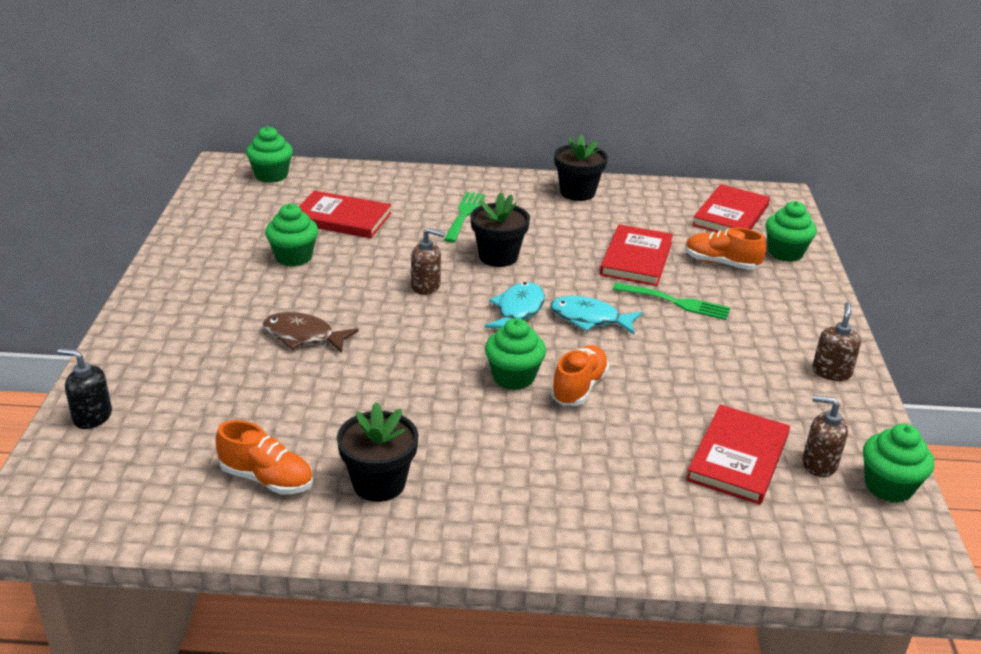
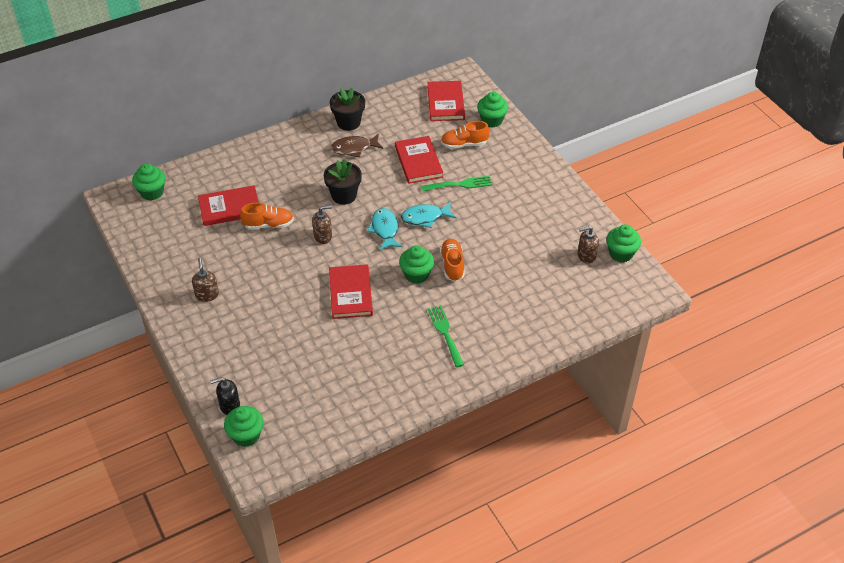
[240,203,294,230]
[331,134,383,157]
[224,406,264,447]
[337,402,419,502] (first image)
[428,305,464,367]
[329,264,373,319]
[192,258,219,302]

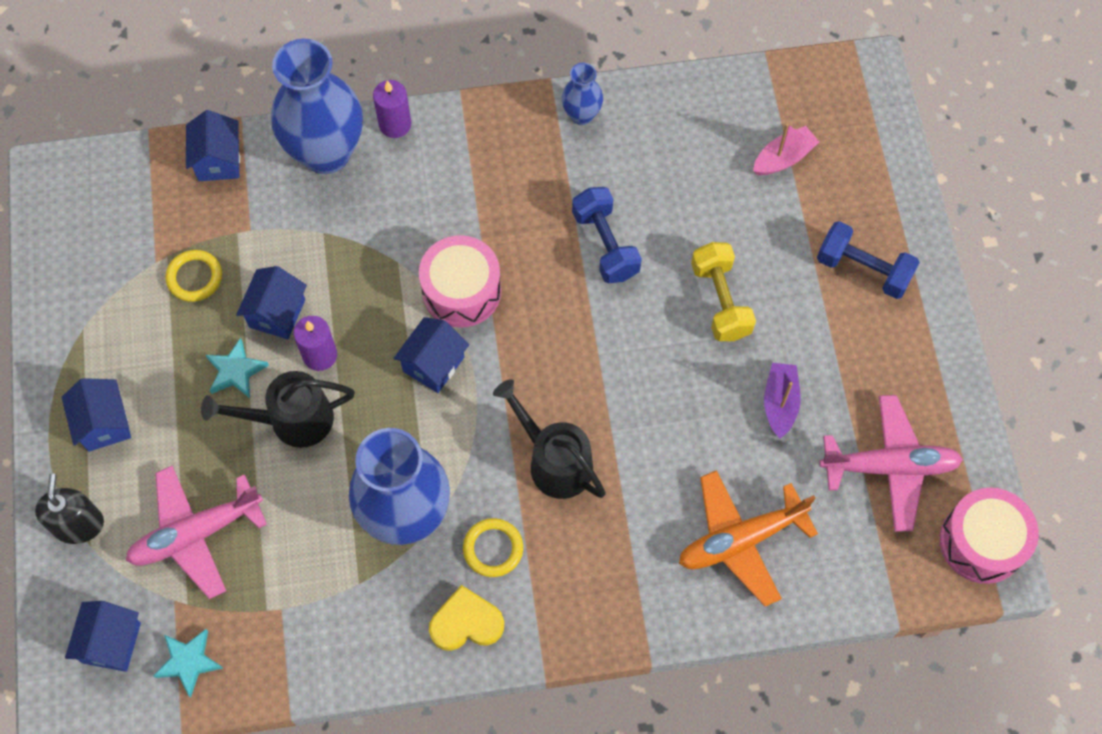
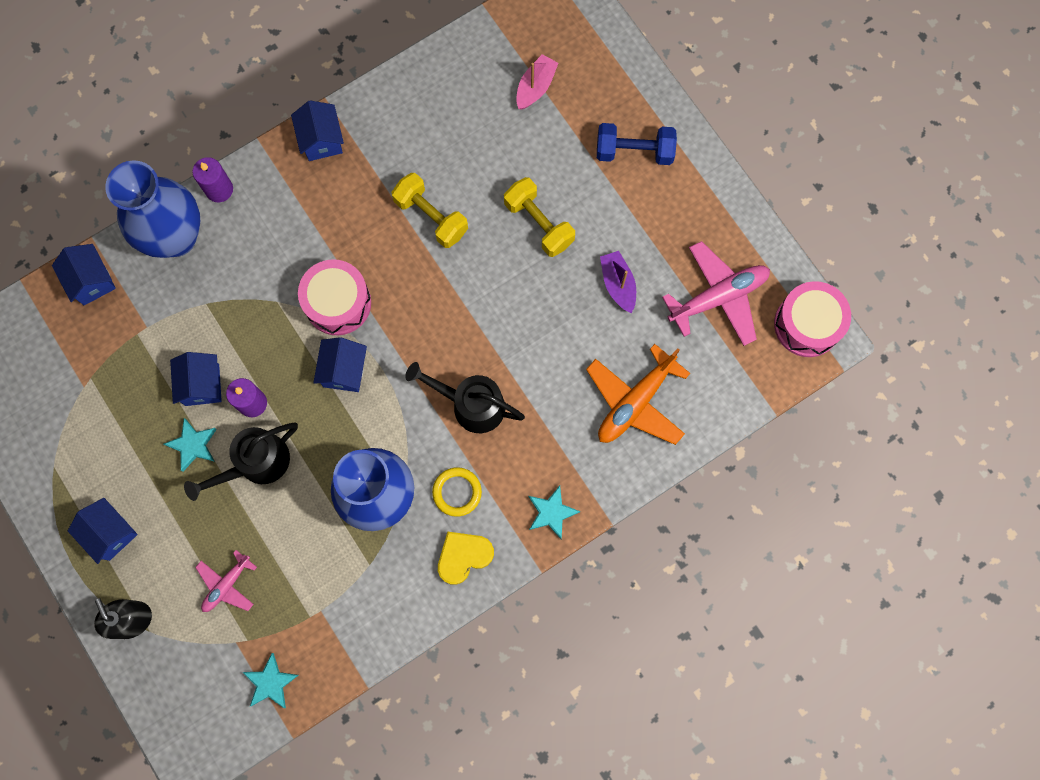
[291,100,344,161]
[195,550,257,612]
[166,250,222,302] (first image)
[561,63,603,125] (first image)
[392,173,468,248]
[528,486,580,539]

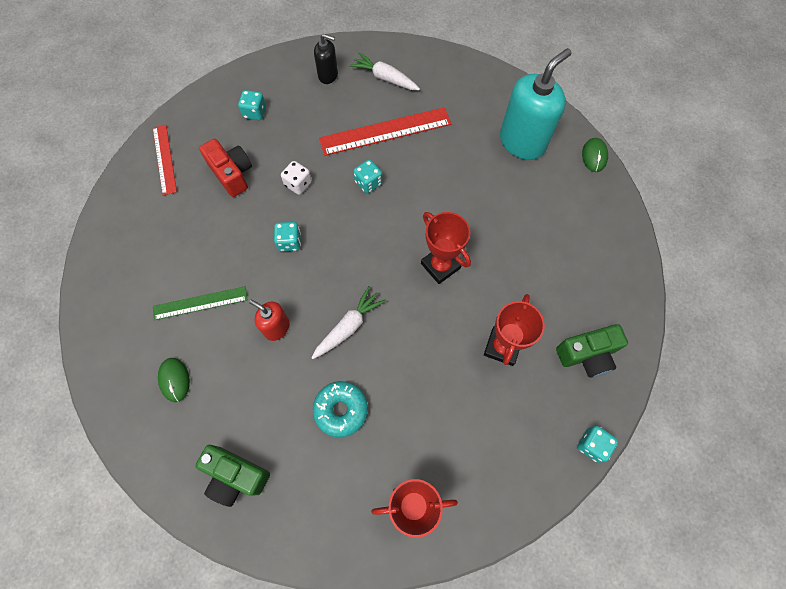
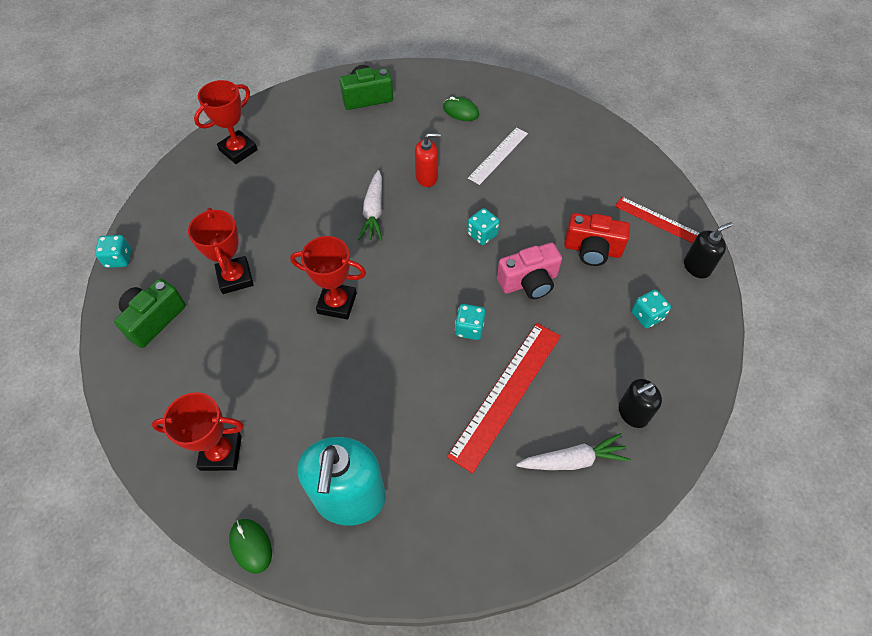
[468,128,528,185]
[497,243,562,299]
[313,381,368,437] (first image)
[151,392,244,471]
[684,222,733,278]

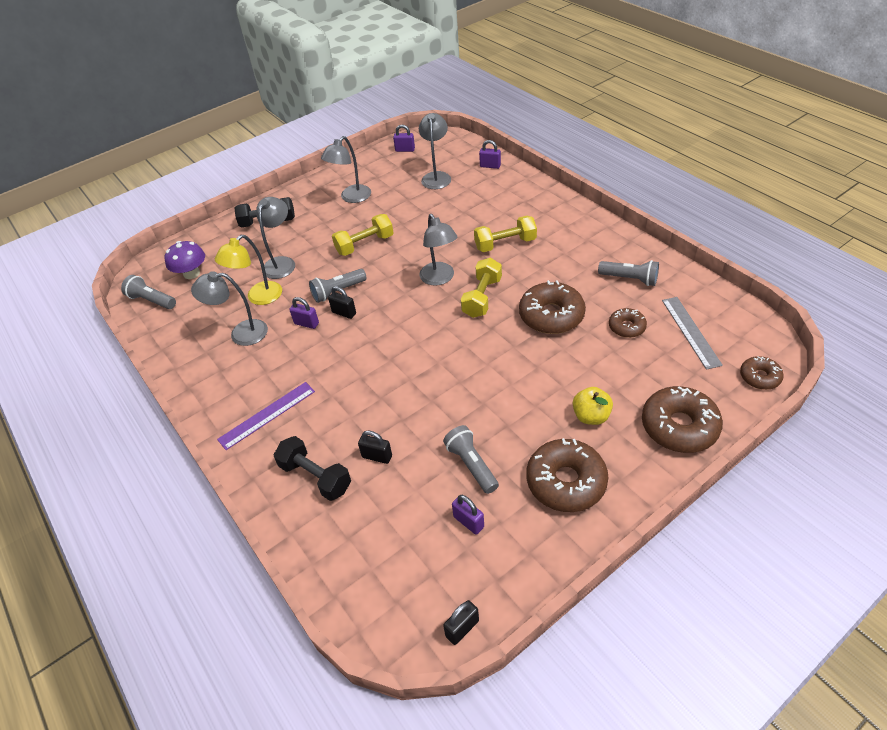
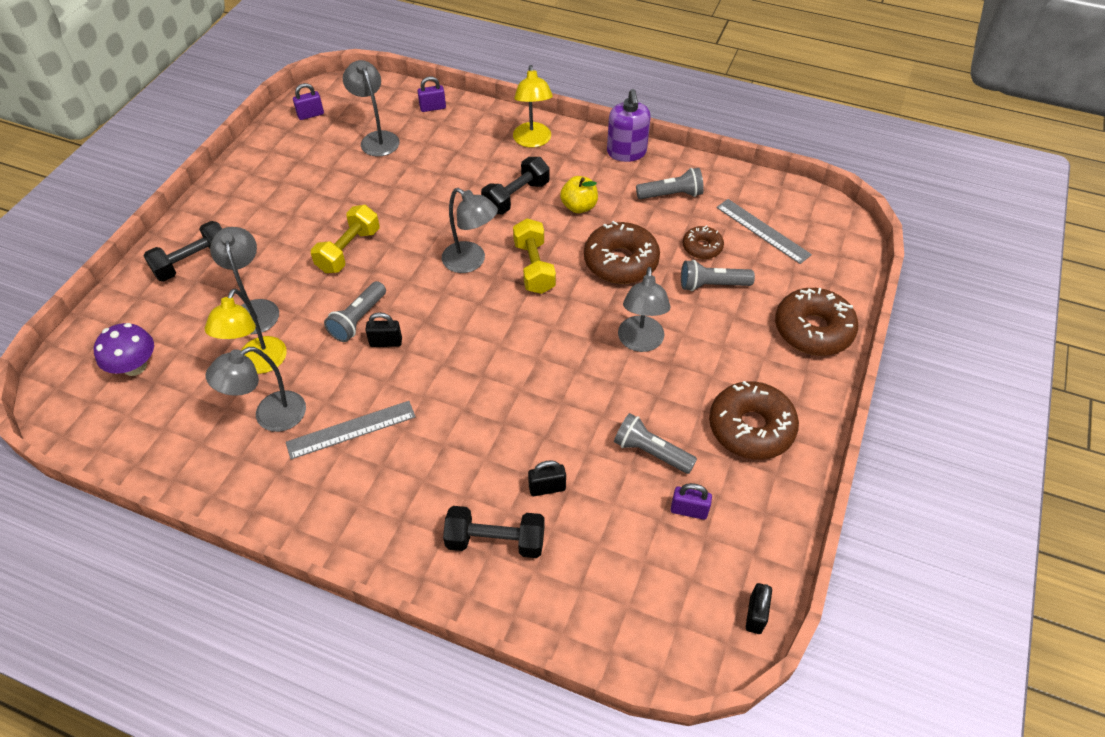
[681,260,755,291]
[217,382,315,450] (first image)
[289,297,319,329] (first image)
[618,267,671,352]
[481,157,550,215]
[560,176,598,213]
[740,356,784,390] (first image)
[286,401,416,459]
[513,65,553,148]
[607,89,651,162]

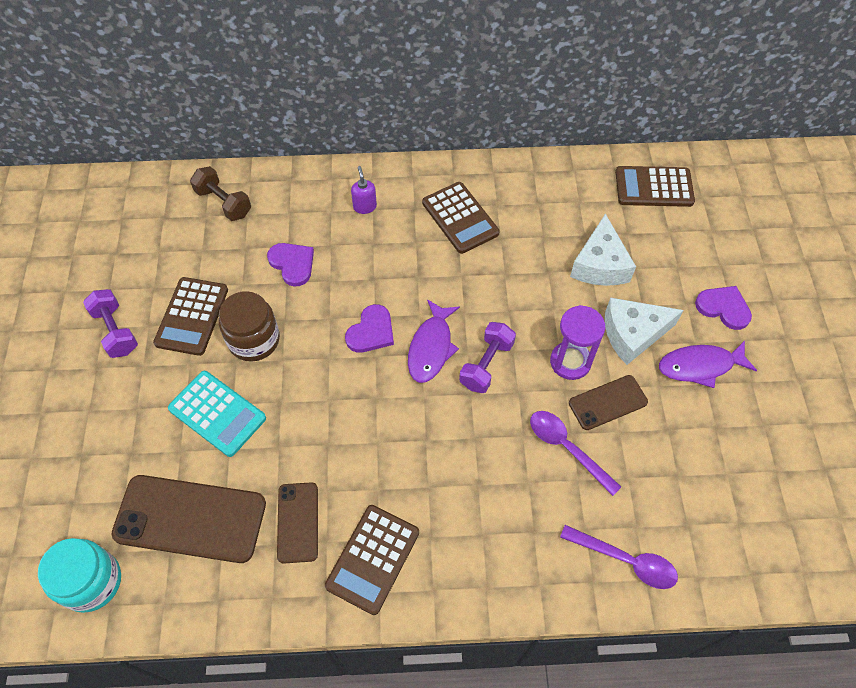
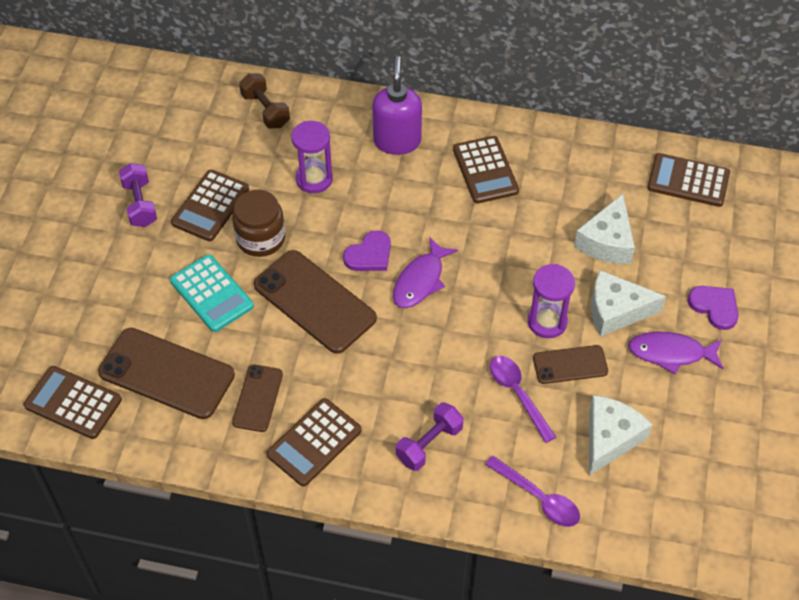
[24,366,122,439]
[291,121,333,193]
[372,56,422,155]
[396,402,464,471]
[254,250,377,354]
[589,395,652,476]

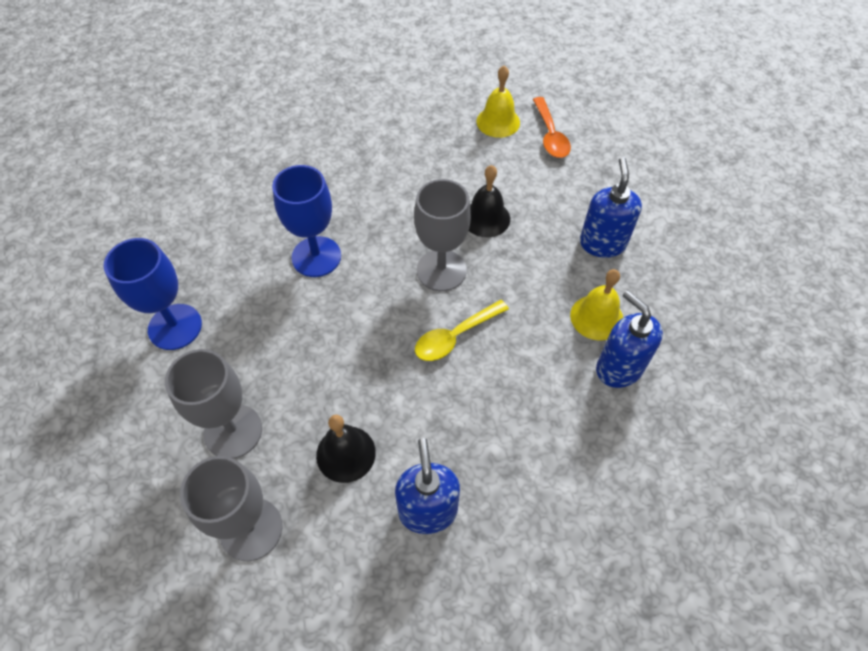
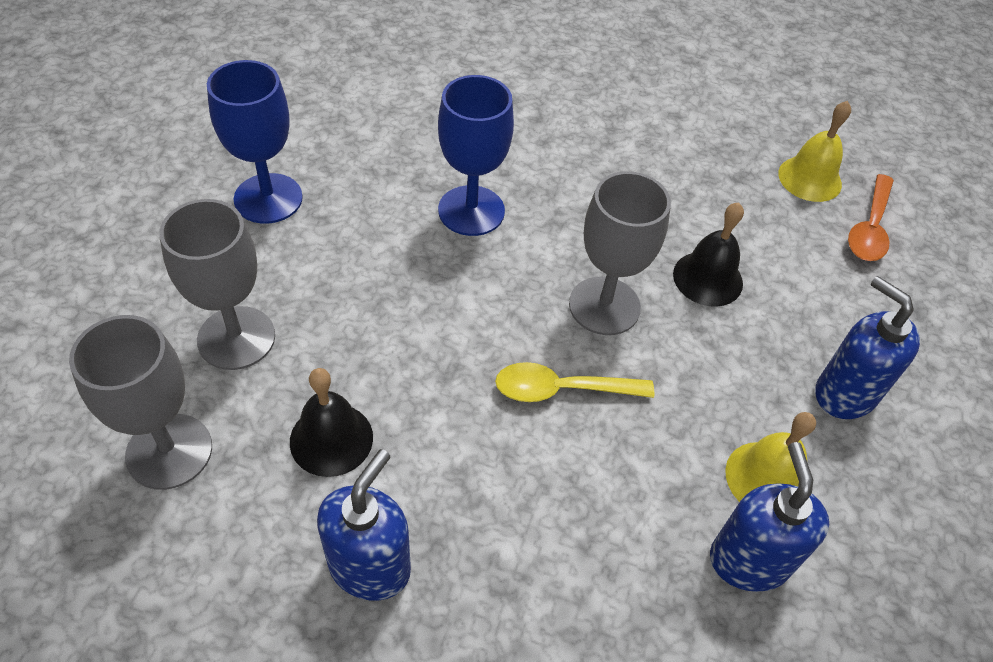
[815,276,920,419]

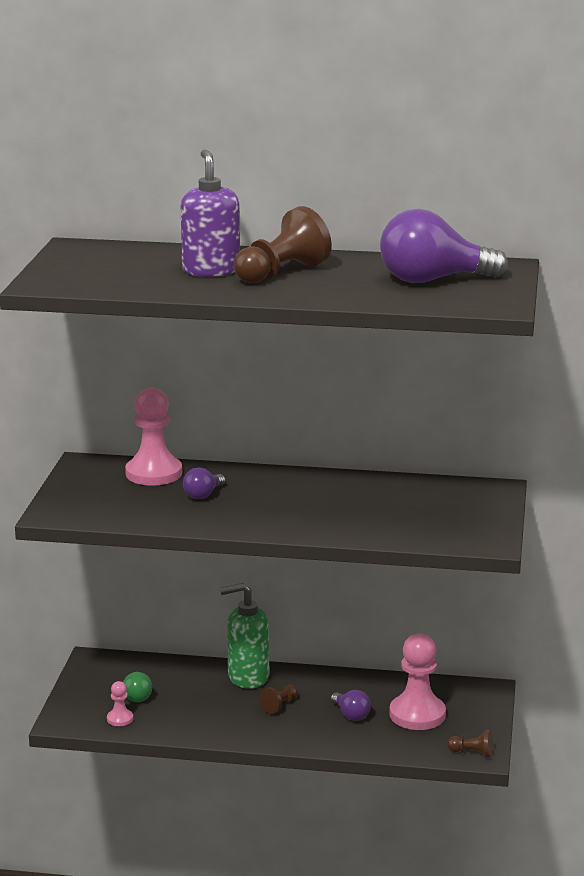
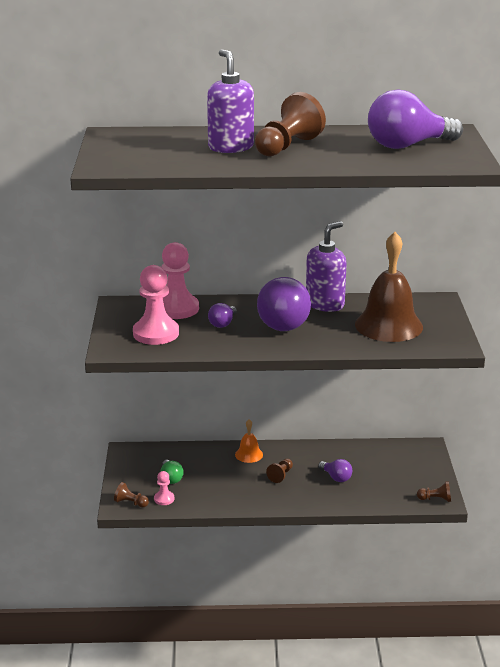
[235,419,263,463]
[133,265,179,345]
[114,482,149,508]
[257,277,311,331]
[306,221,347,312]
[355,232,423,342]

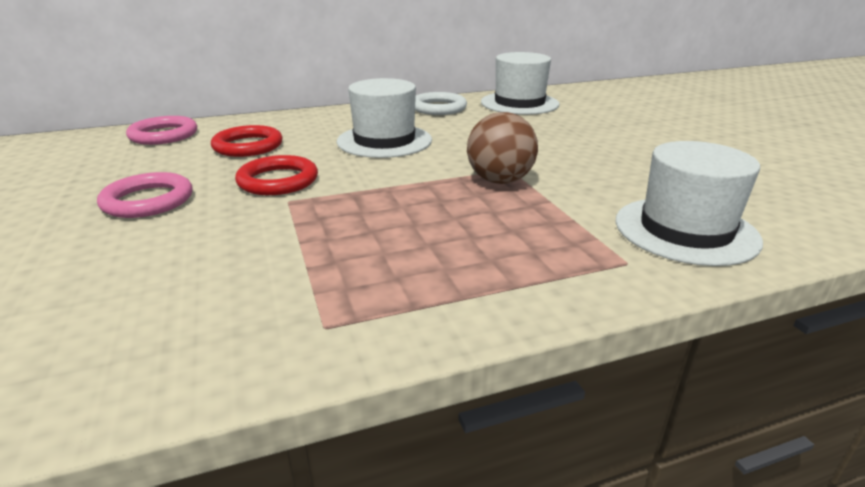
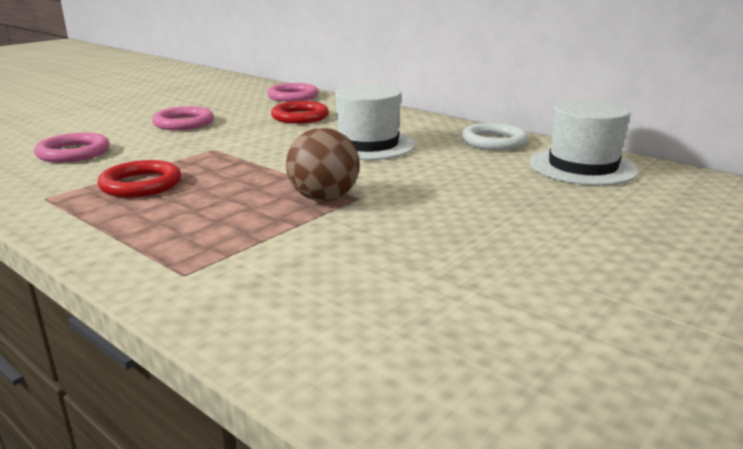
[98,160,181,198]
[616,141,763,266] (first image)
[34,133,110,163]

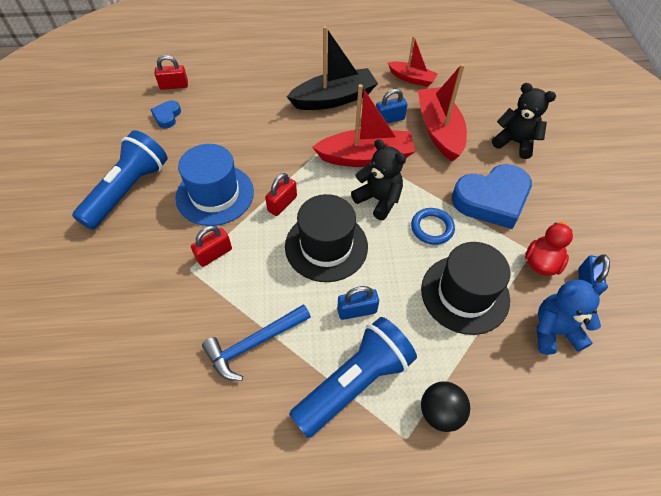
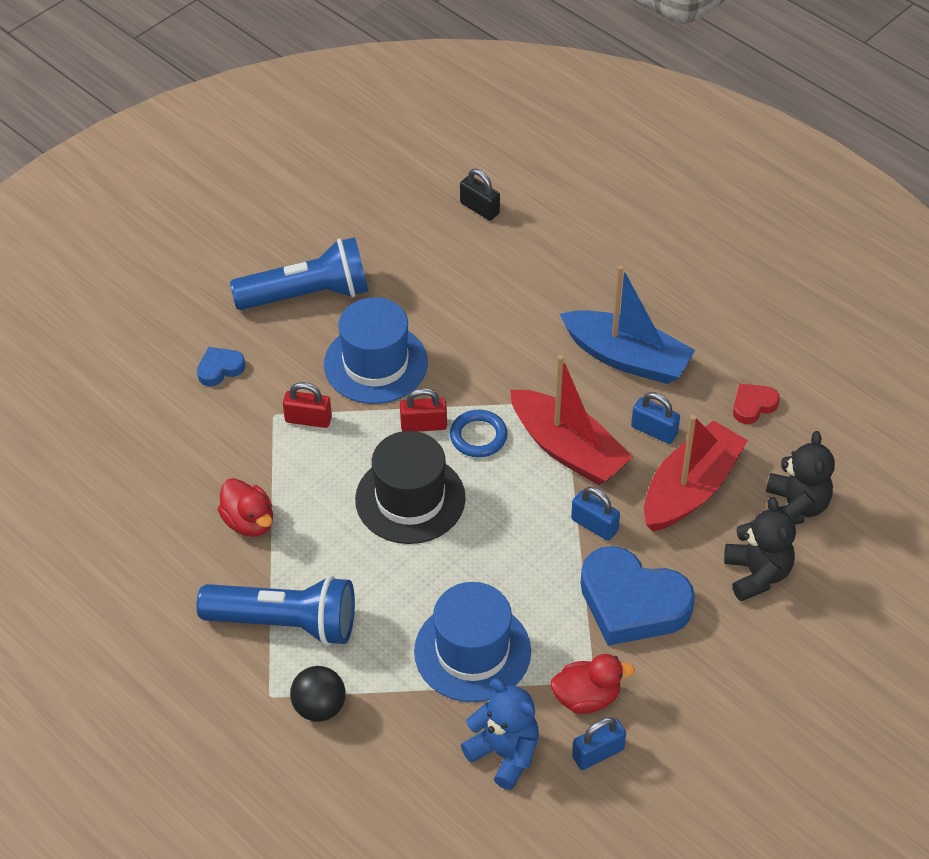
[197,347,245,386]
[460,169,500,221]
[217,478,273,537]
[560,265,696,384]
[571,487,620,541]
[766,431,835,525]
[733,384,780,424]
[450,410,507,457]
[414,582,531,702]

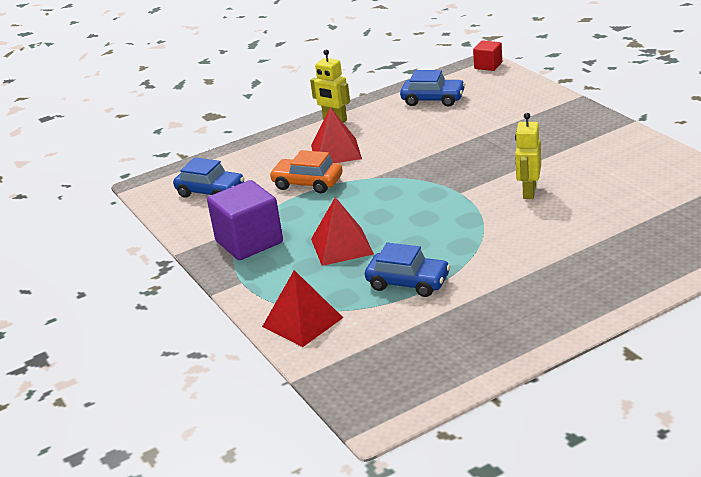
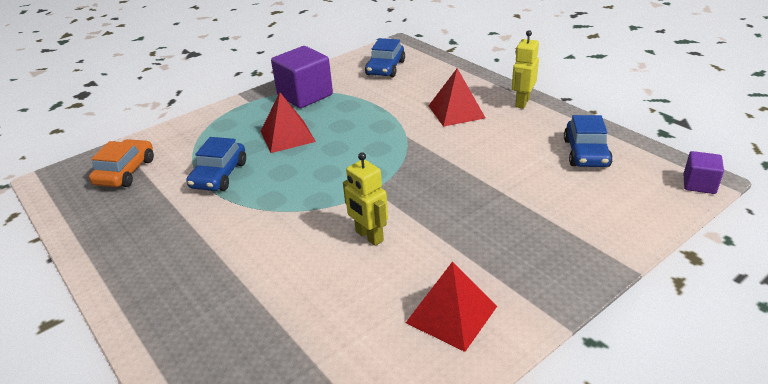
[406,261,497,352]
[89,139,154,187]
[683,151,724,194]
[343,152,388,246]

